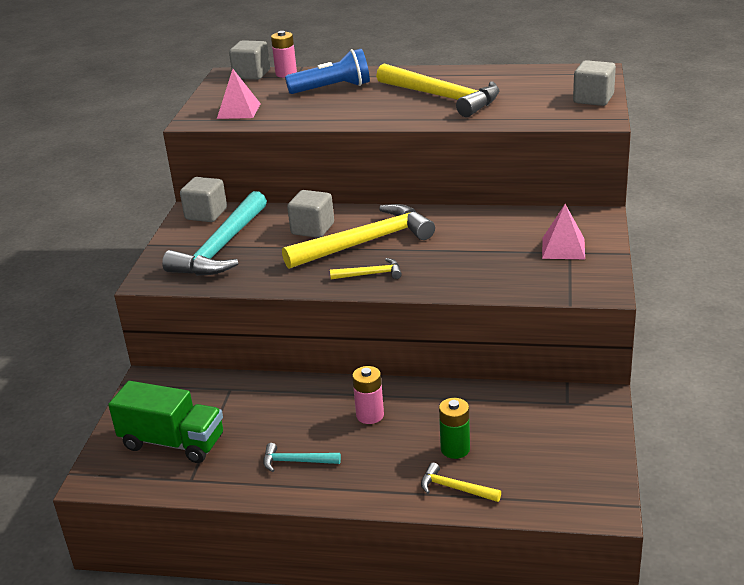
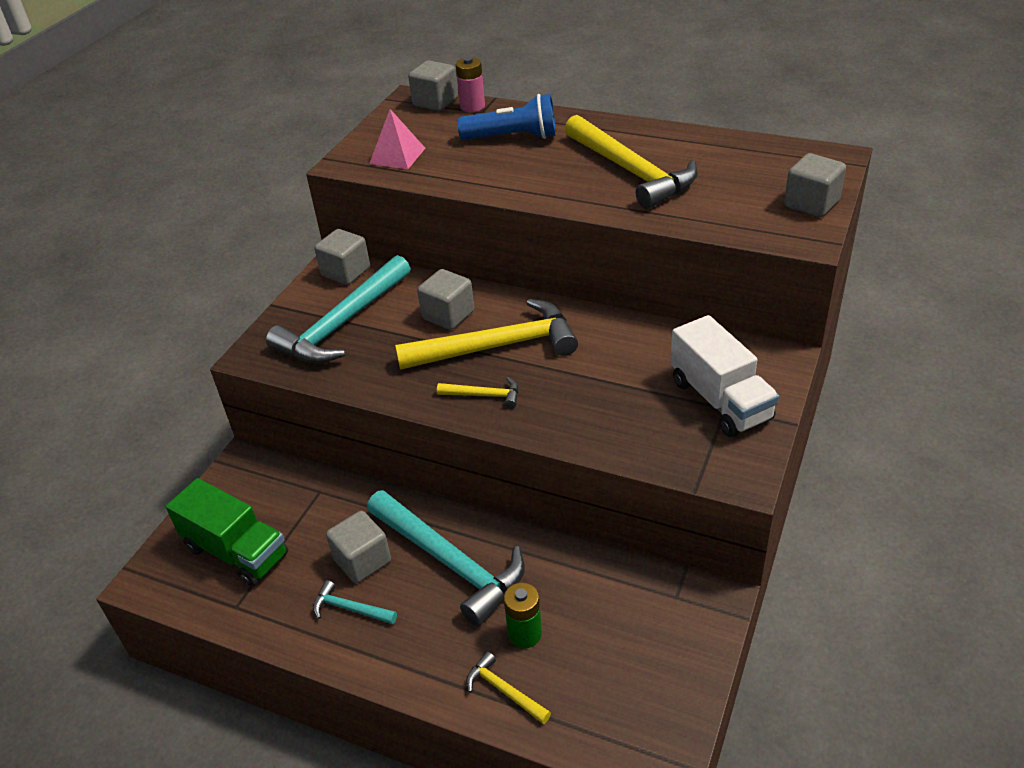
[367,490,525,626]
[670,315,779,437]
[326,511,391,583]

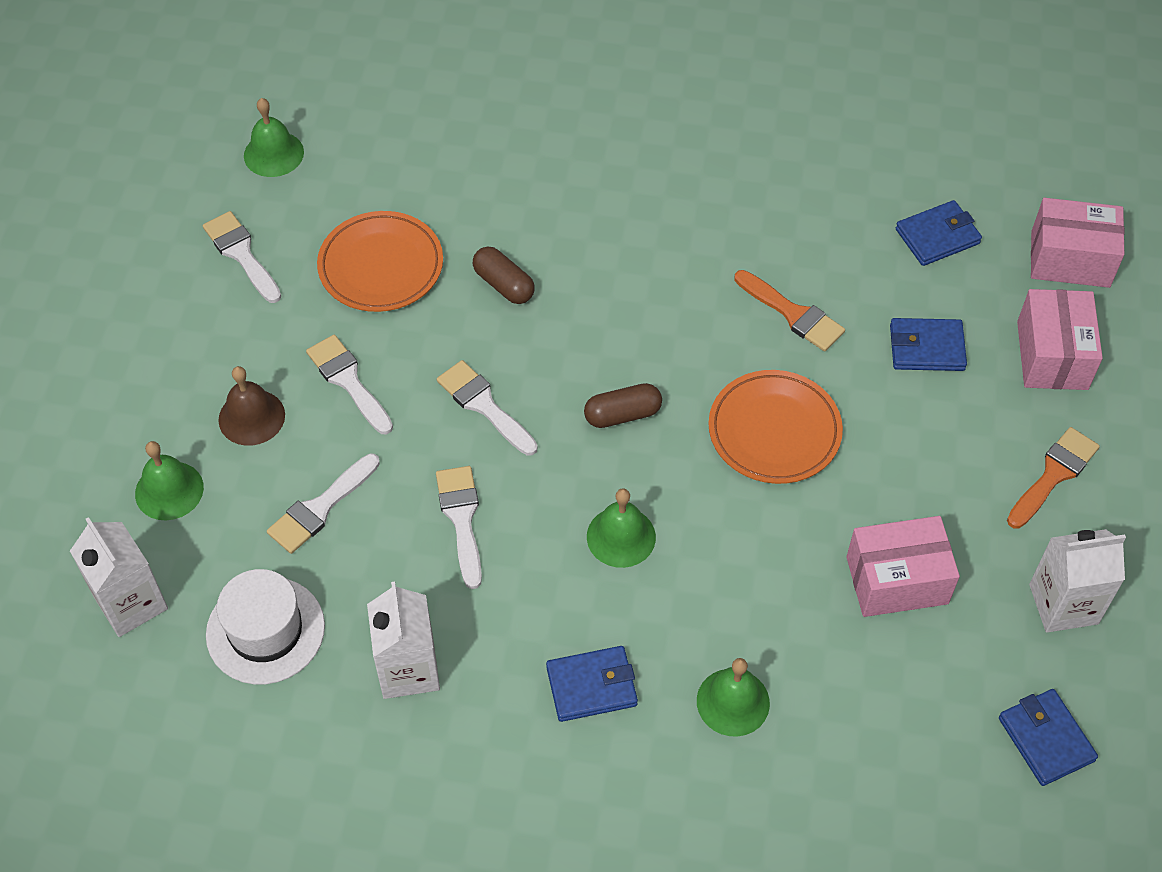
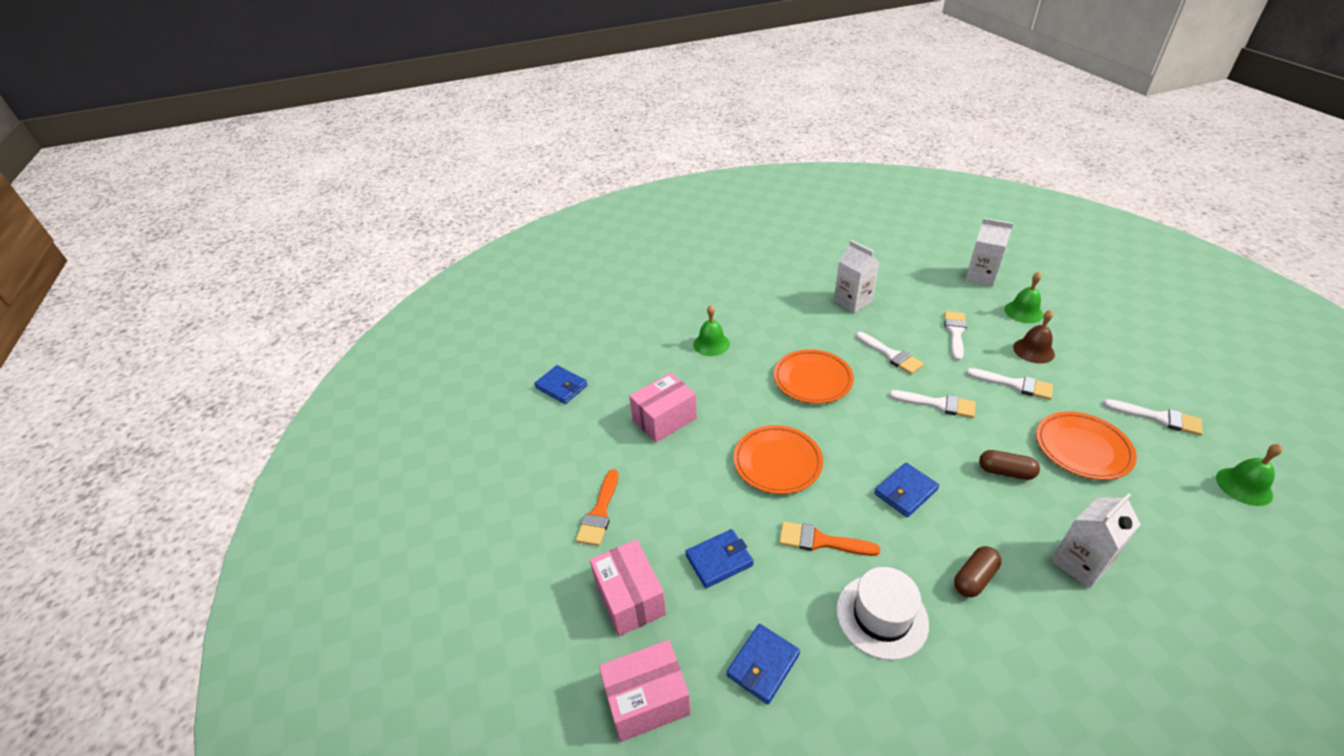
[836,567,929,660]
[874,463,939,517]
[954,546,1001,598]
[774,349,854,404]
[1051,493,1141,588]

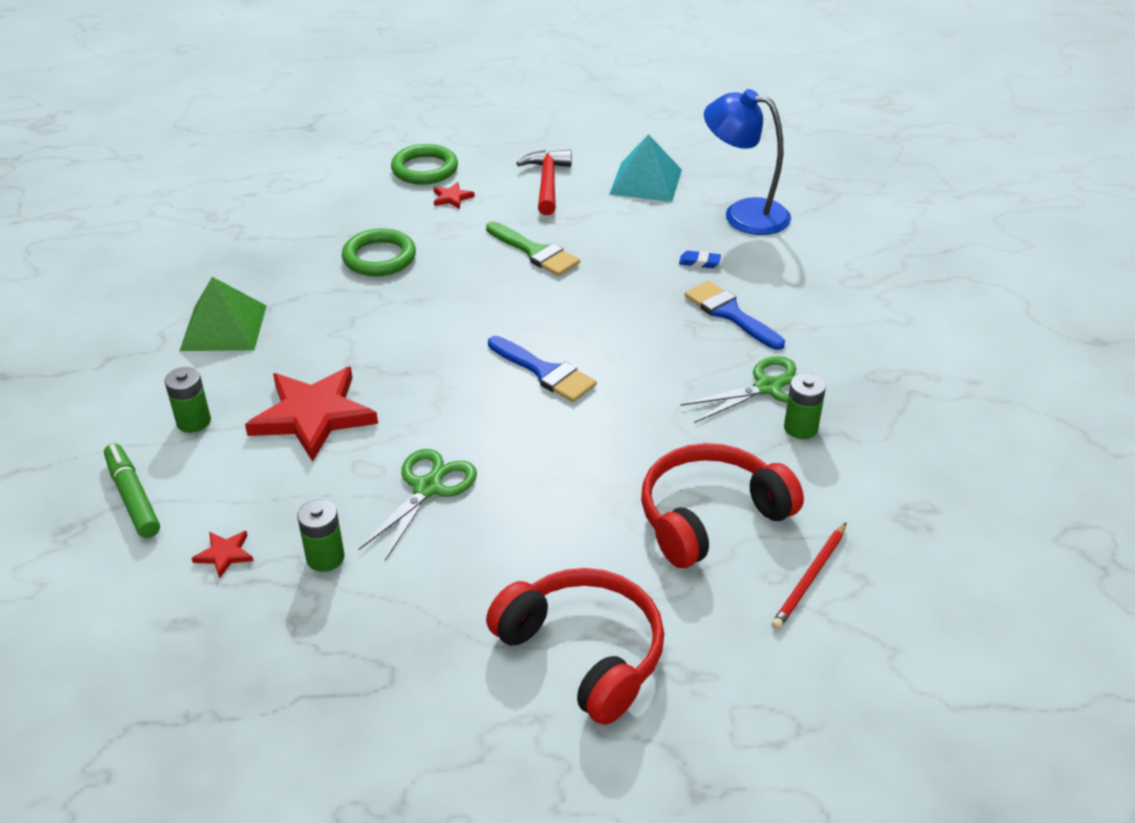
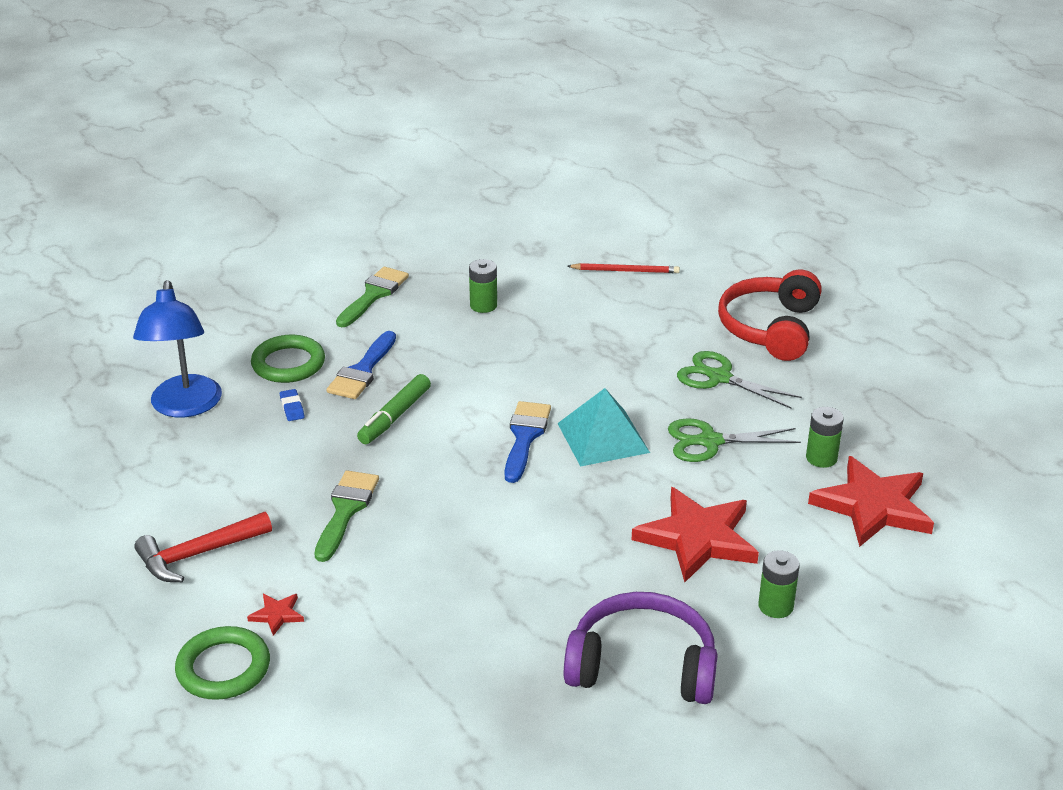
[357,374,431,444]
[564,592,718,704]
[808,456,934,547]
[251,335,325,383]
[557,388,650,467]
[641,443,804,568] (first image)
[677,351,802,409]
[336,267,409,327]

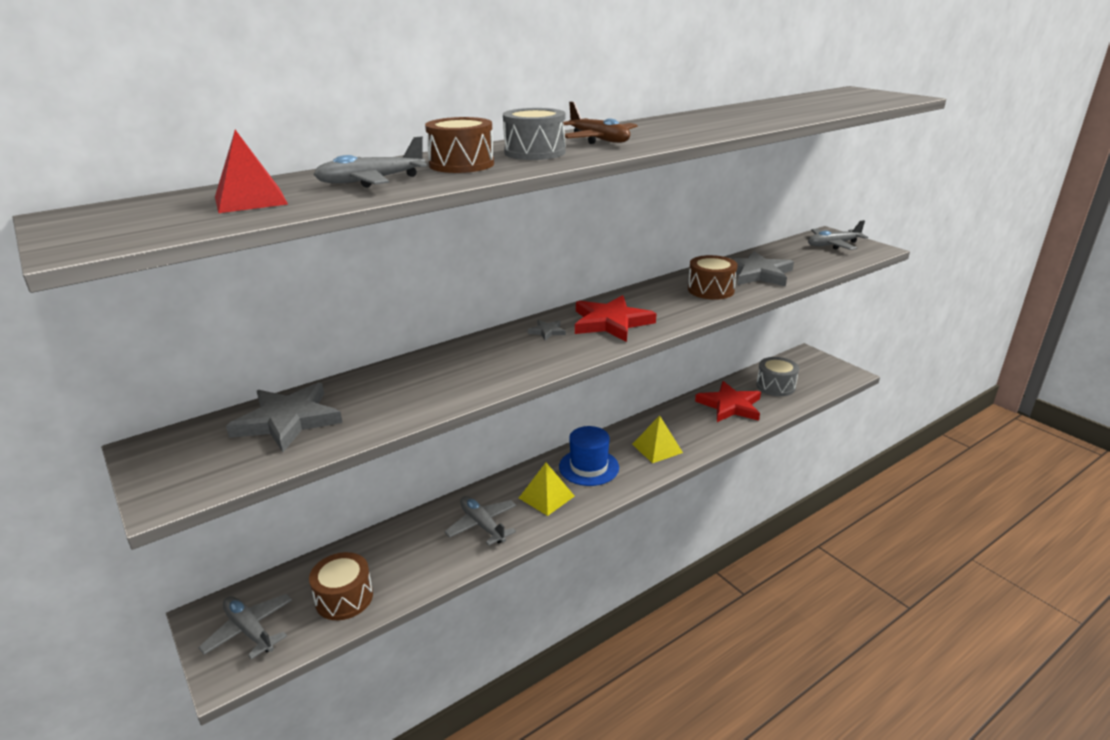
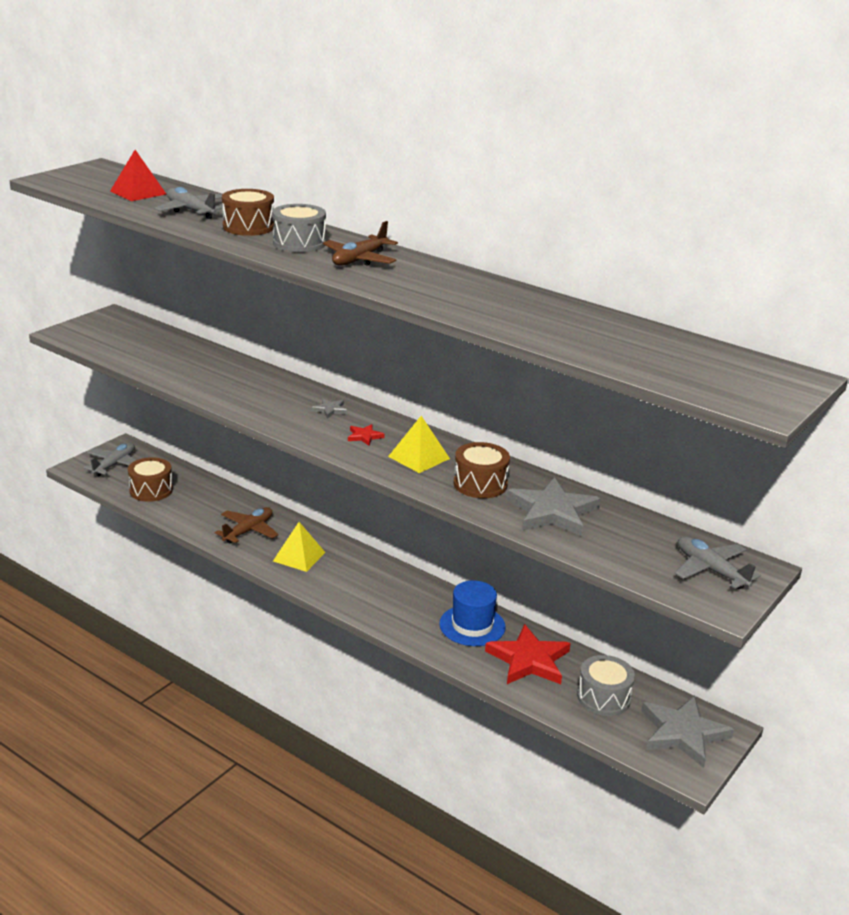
[641,696,734,768]
[215,507,279,543]
[439,580,506,646]
[348,424,385,446]
[388,416,450,473]

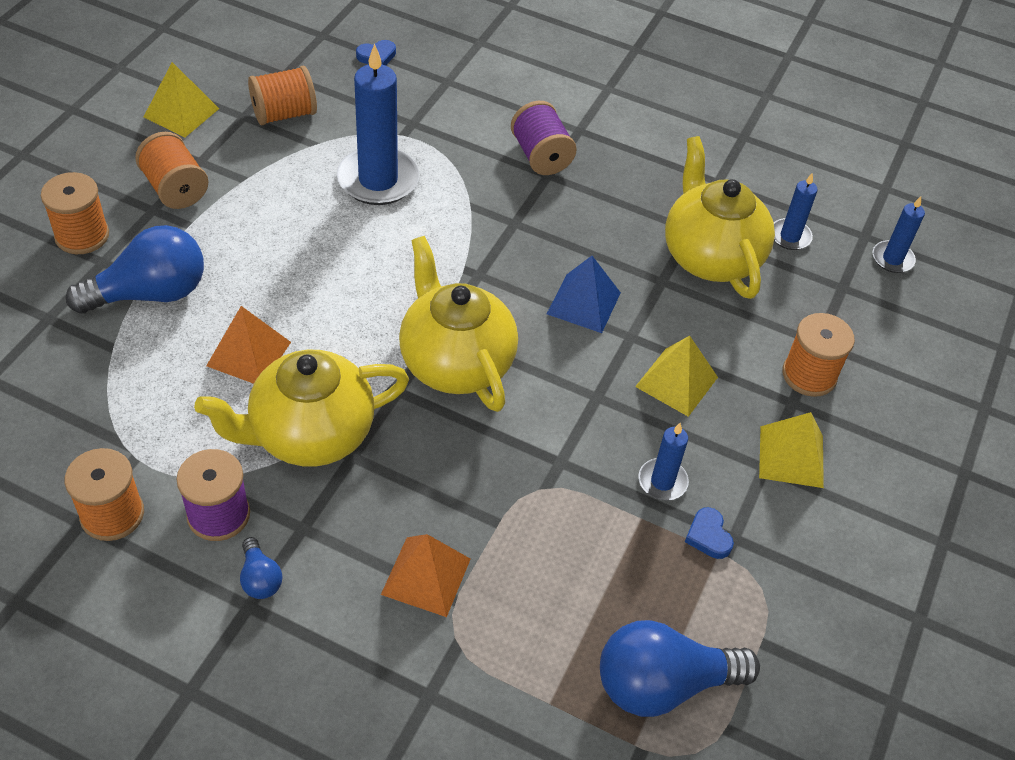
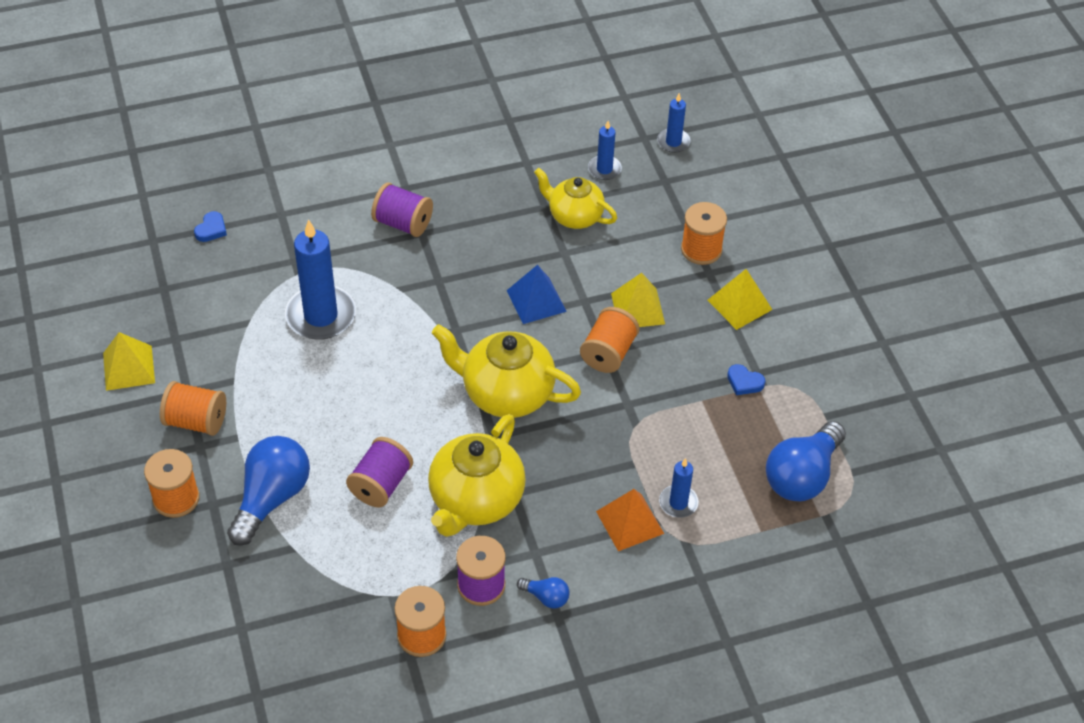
[346,437,413,507]
[580,307,639,373]
[659,458,699,518]
[534,168,617,229]

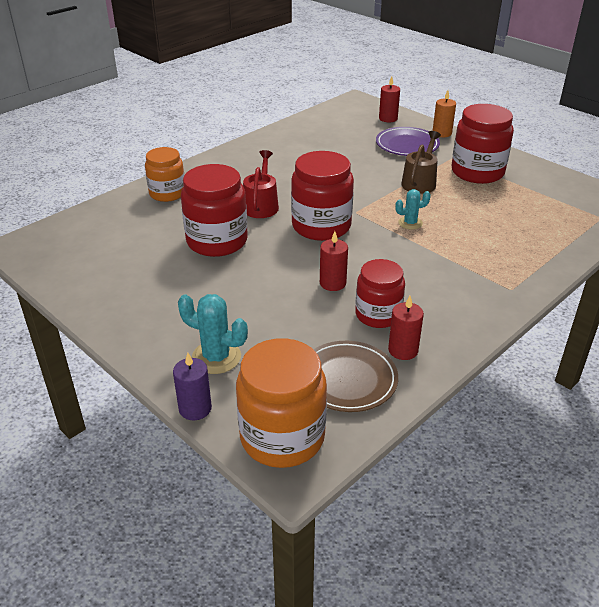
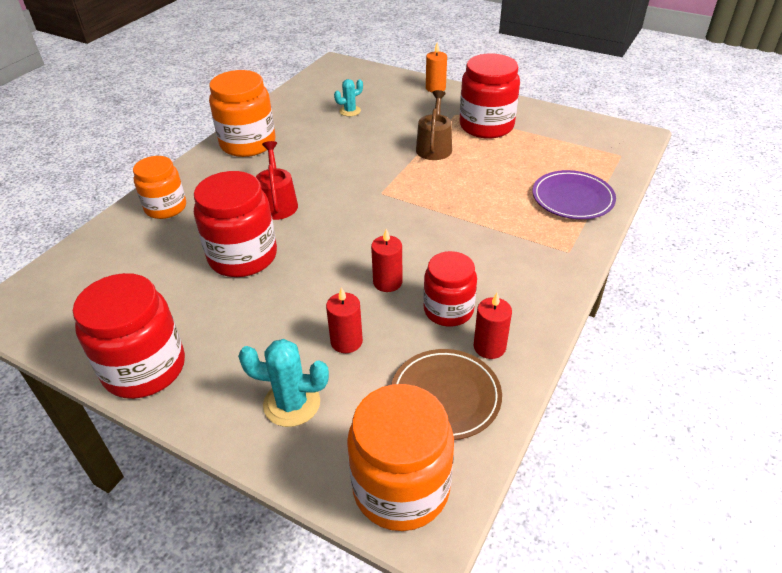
[173,353,212,420] (first image)
[73,273,185,399]
[533,170,616,219]
[326,287,363,353]
[334,79,363,116]
[209,70,275,157]

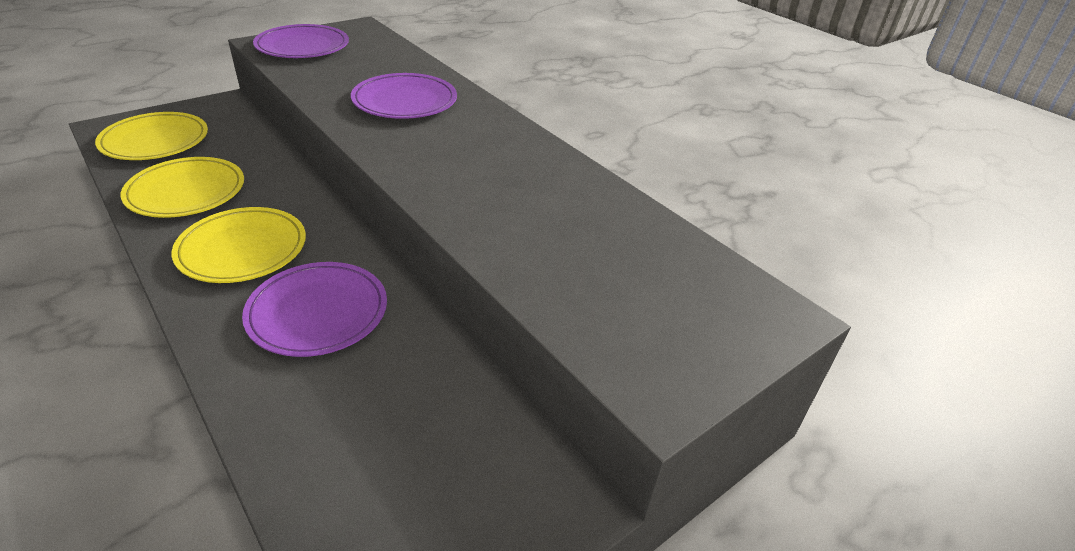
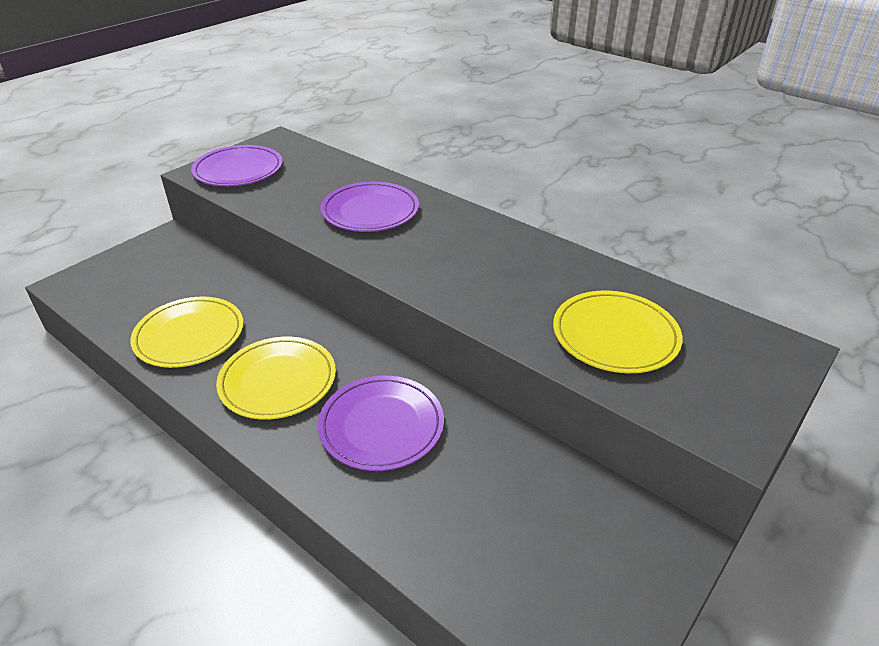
[553,290,682,373]

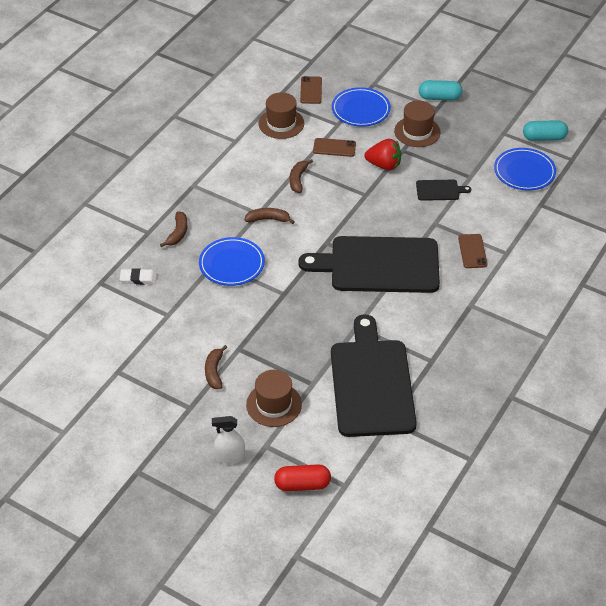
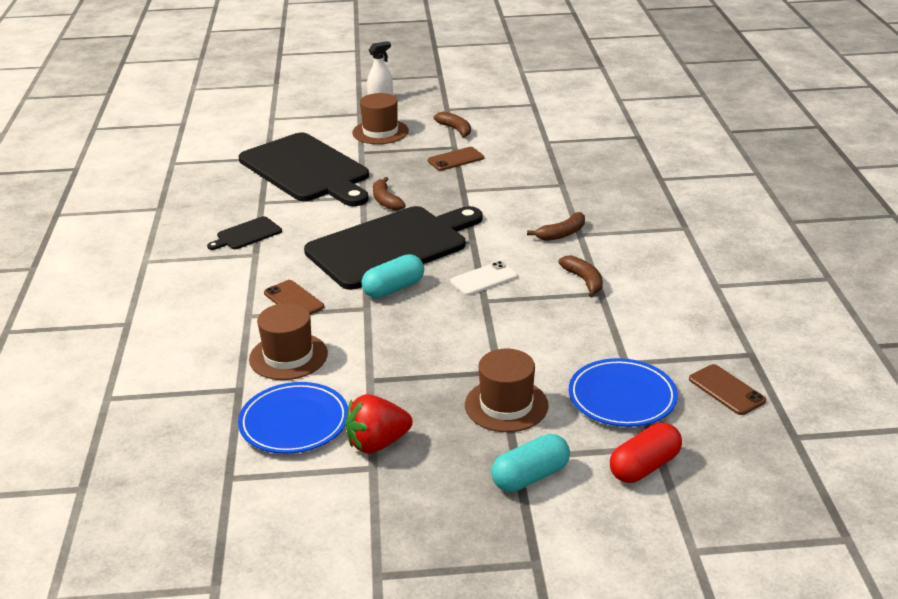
[120,268,157,285] (first image)
[373,177,405,211]
[199,237,265,286] (first image)
[249,303,328,380]
[610,423,682,483]
[428,147,484,171]
[345,394,413,454]
[207,216,282,250]
[361,254,424,298]
[450,261,518,296]

